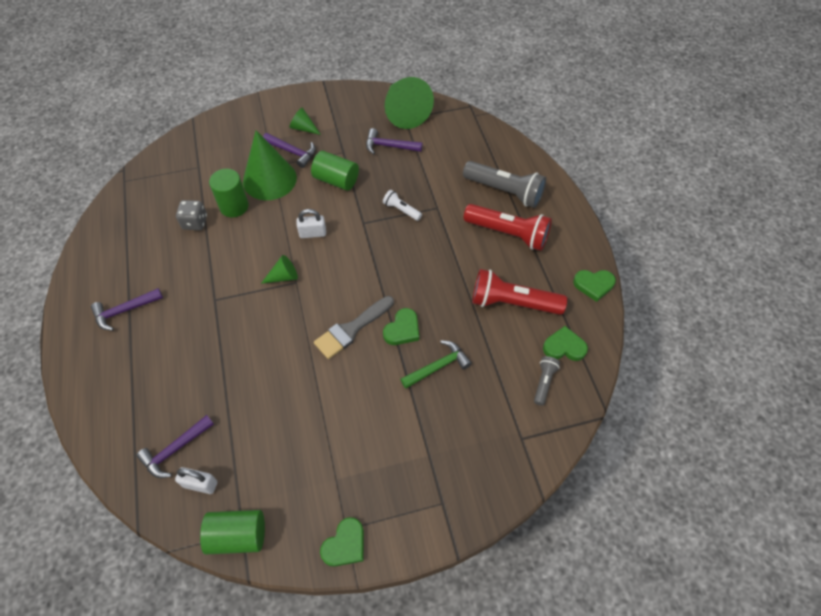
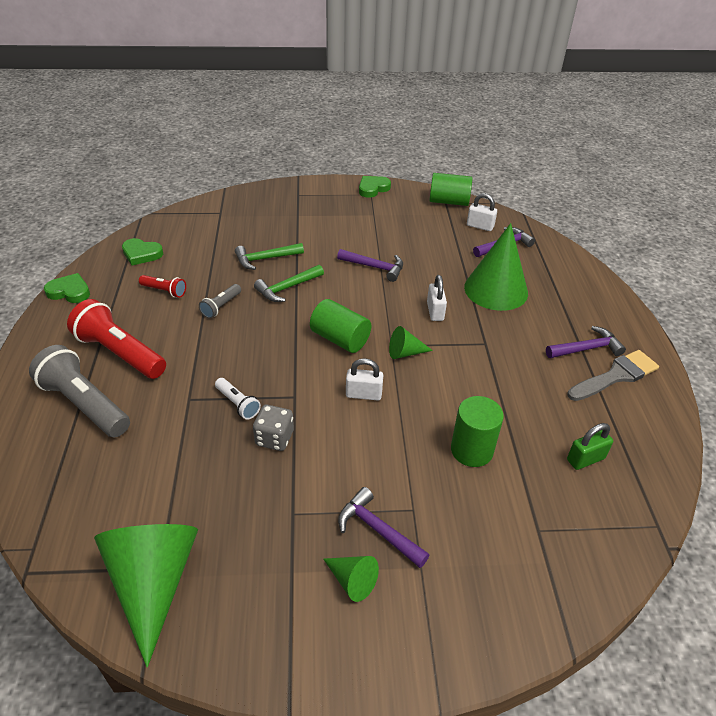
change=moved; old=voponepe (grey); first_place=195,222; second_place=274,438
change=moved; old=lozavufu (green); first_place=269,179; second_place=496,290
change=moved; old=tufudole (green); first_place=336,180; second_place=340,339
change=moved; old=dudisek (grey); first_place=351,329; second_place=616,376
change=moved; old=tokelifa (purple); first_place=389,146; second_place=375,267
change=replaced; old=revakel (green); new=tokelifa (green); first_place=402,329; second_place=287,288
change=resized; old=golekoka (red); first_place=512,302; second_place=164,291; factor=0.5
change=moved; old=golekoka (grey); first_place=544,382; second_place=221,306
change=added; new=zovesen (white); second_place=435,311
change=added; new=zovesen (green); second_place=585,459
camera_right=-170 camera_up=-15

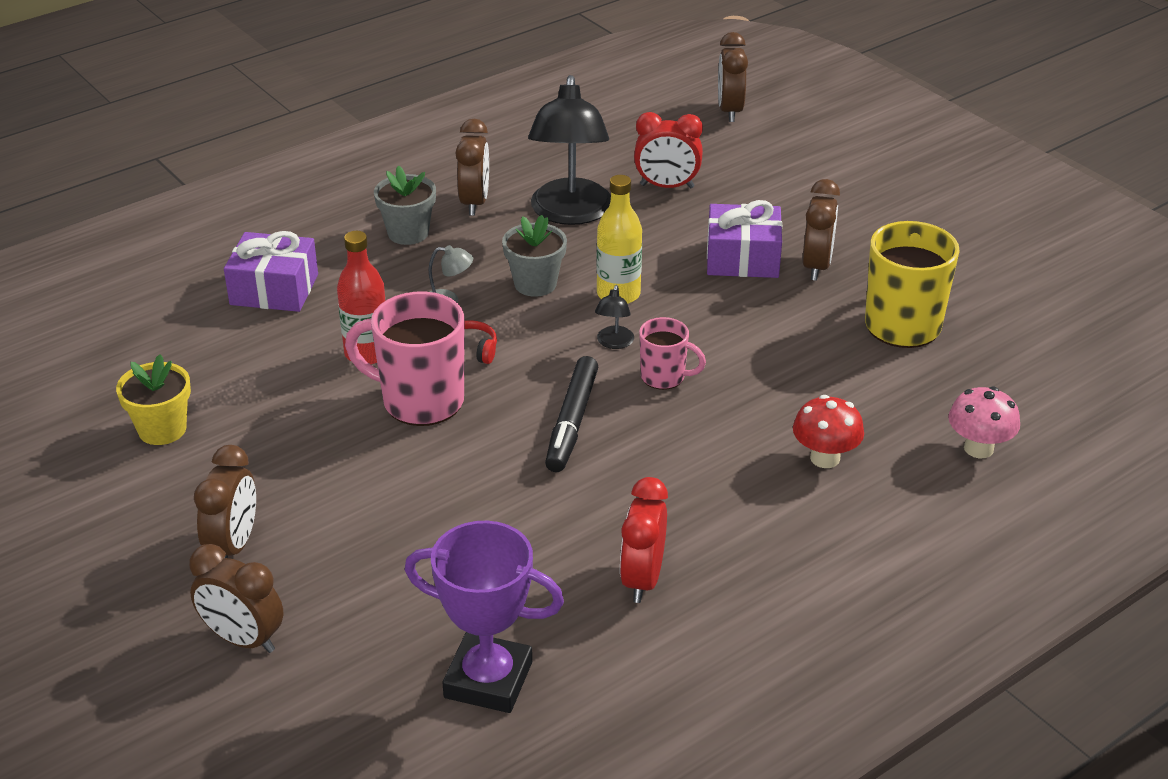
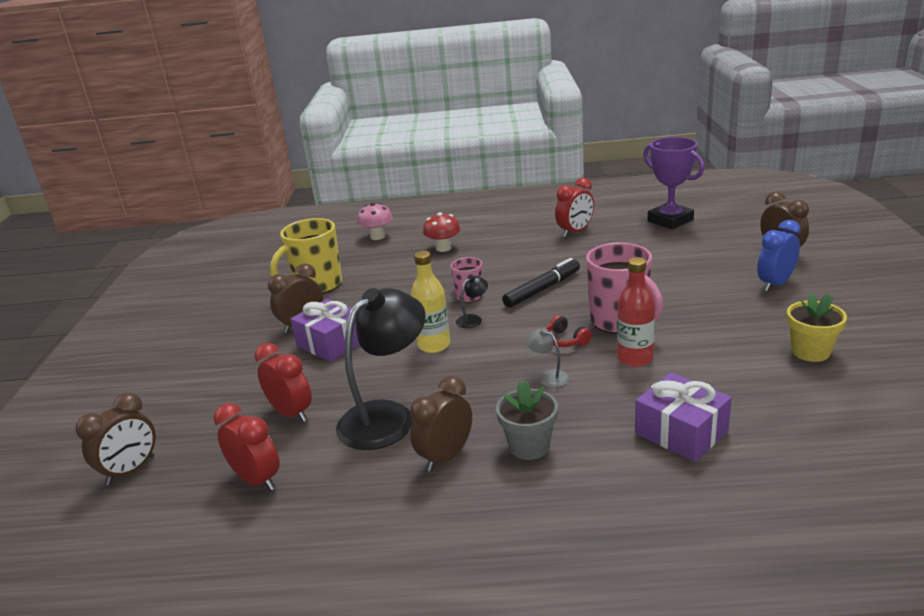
change=recoloured; old=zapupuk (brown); new=zapupuk (blue); first_place=233,545; second_place=775,284
change=removed; old=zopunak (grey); first_place=535,284
change=added; new=zapupuk (red); second_place=257,480
camera_right=-140 camera_up=-10

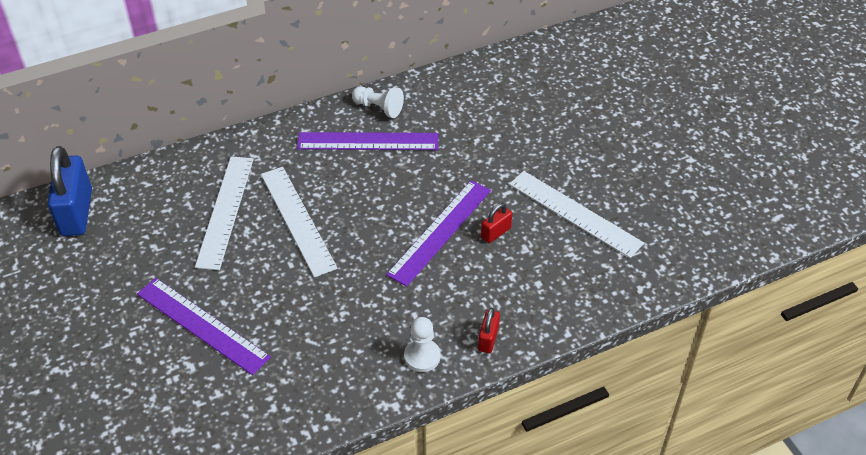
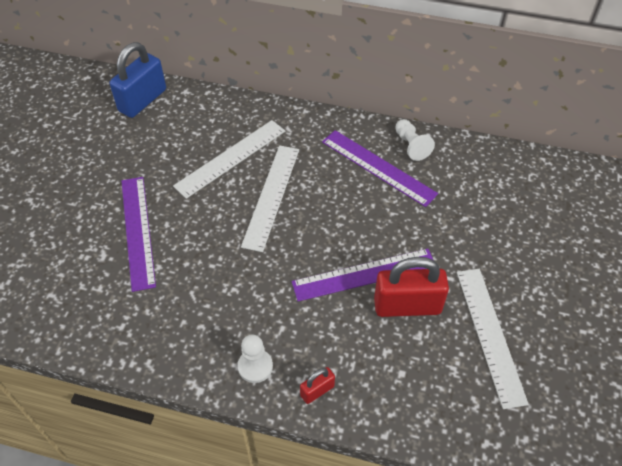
change=resized; old=zovesen (red); first_place=496,233; second_place=407,306; factor=2.05
camera_right=40 camera_up=5

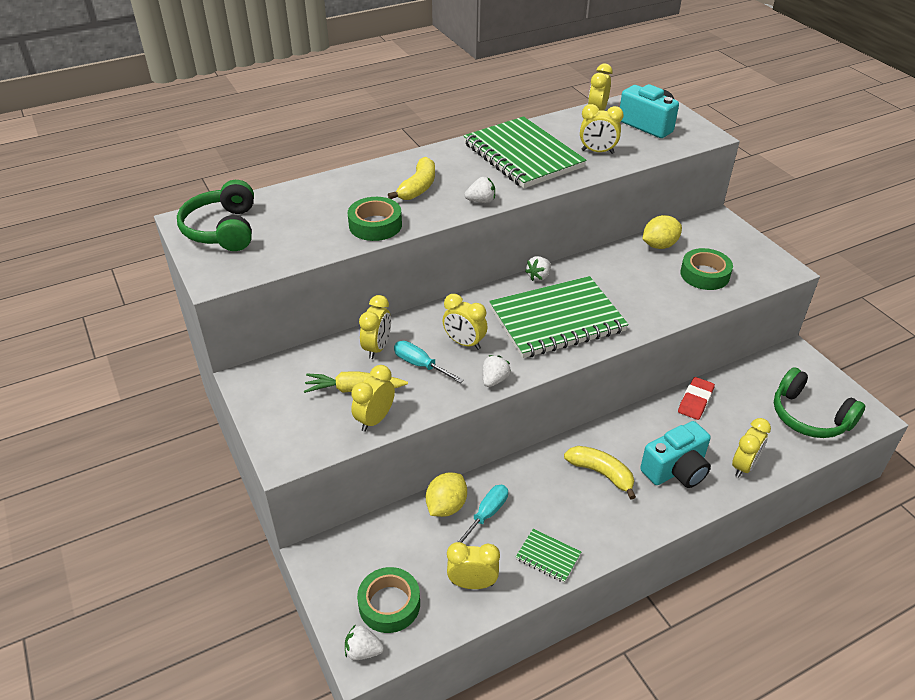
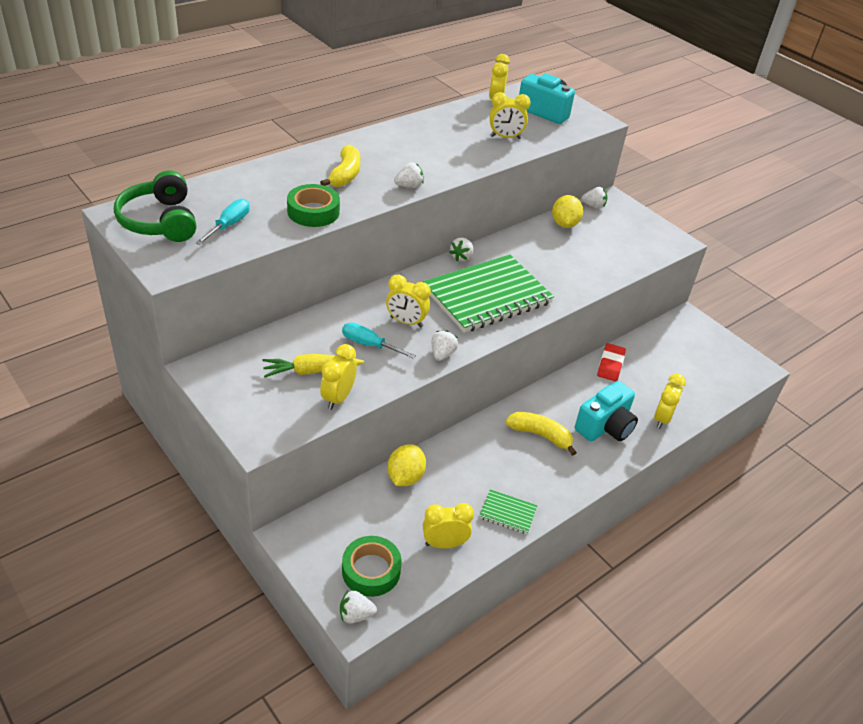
change=removed; old=zapupuk (yellow); first_place=377,348
change=moved; old=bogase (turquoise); first_place=486,515; second_place=229,225
change=removed; old=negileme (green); first_place=522,155
change=turned; old=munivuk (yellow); first_place=659,245; second_place=564,224; degrees=-45
change=removed; old=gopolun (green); first_place=704,274
change=removed; old=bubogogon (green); first_place=809,416
change=added; new=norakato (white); second_place=593,206
camera_right=-15 camera_up=0

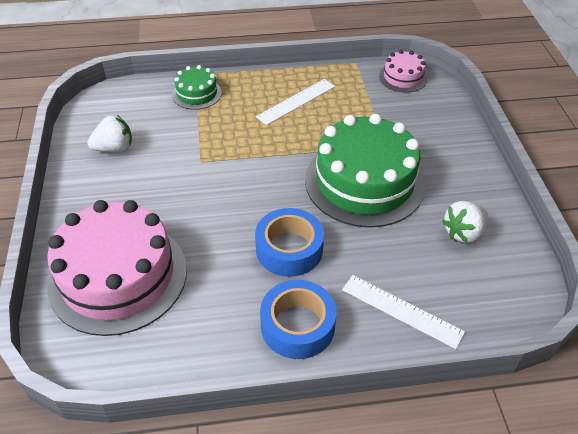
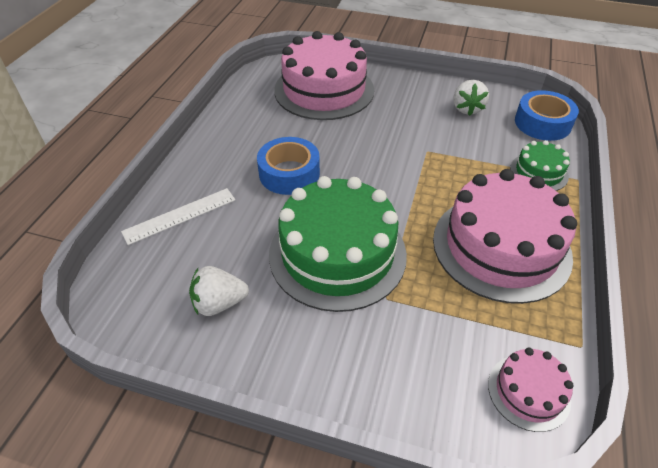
change=replaced; old=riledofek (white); new=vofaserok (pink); first_place=296,101; second_place=501,247
change=moved; old=gopolun (blue); first_place=297,325; second_place=542,123
change=turned; old=norakato (white); first_place=463,232; second_place=219,303; degrees=-90
camera_right=115 camera_up=0

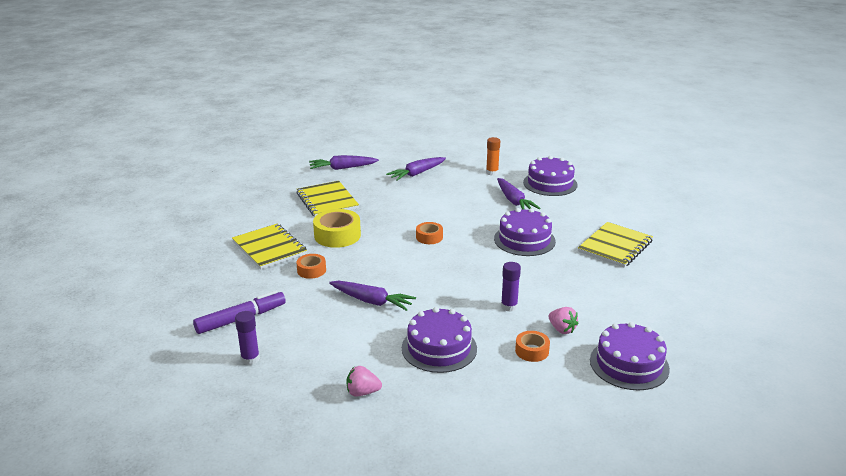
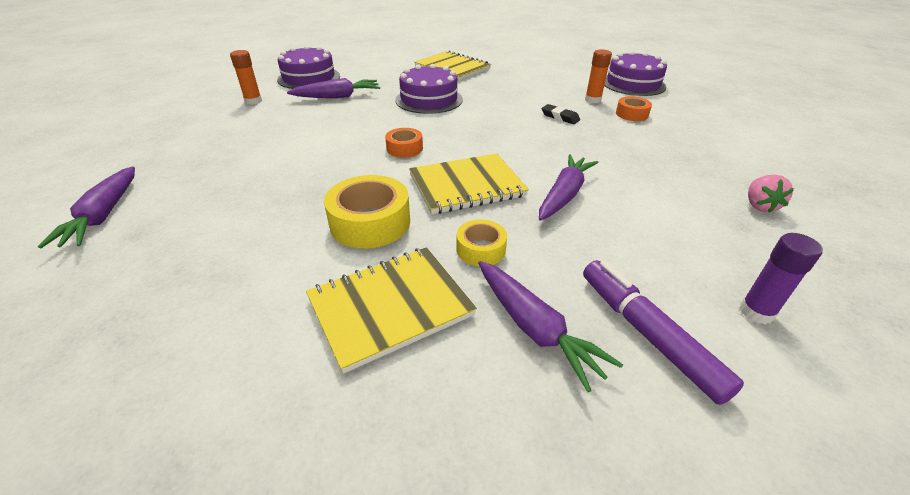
change=moved; old=negileme (yellow); first_place=327,201; second_place=466,186
change=recoloured; old=gopolun (orange); new=gopolun (yellow); first_place=311,270; second_place=481,249
change=moved; old=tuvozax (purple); first_place=416,174; second_place=535,328
change=removed; old=vofaserok (purple); first_place=439,348
change=replaced; old=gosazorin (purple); new=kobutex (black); first_place=509,306; second_place=560,117
change=replaced; old=norakato (pink); new=gosazorin (orange); first_place=562,329; second_place=592,100
camera_right=-85 camera_up=10

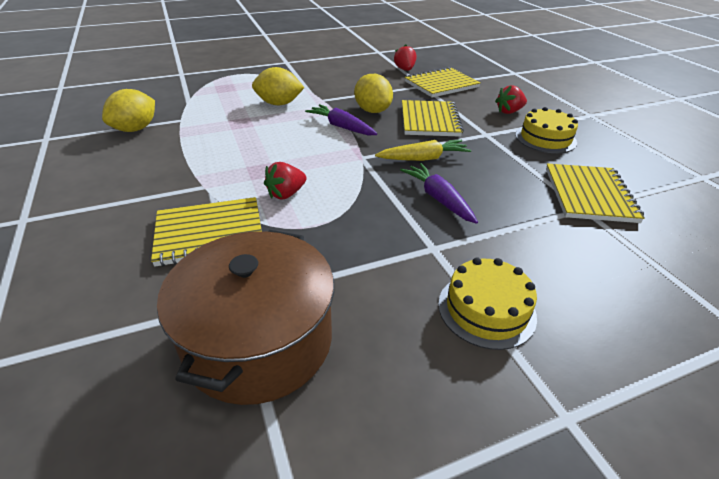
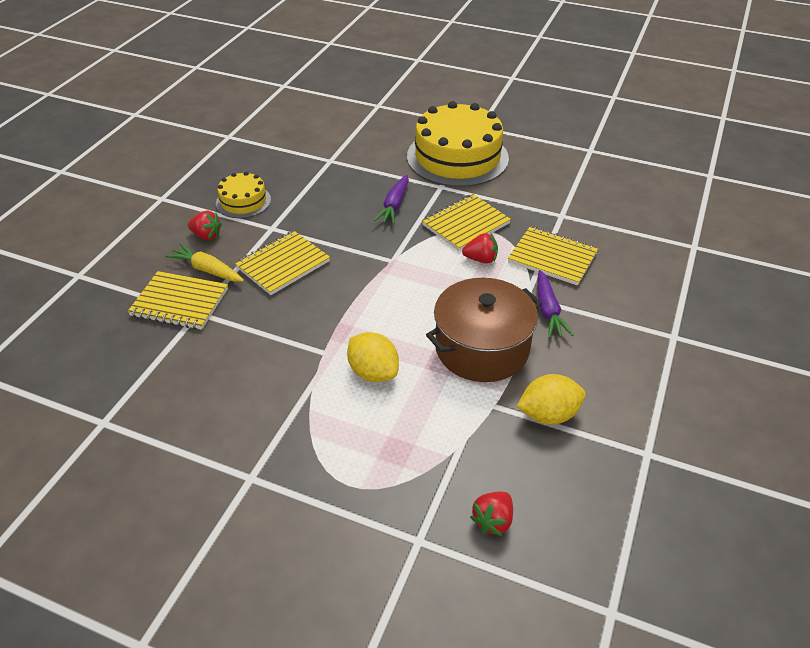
change=moved; old=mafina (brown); first_place=259,340; second_place=482,348
change=moved; old=tuvozax (purple); first_place=341,127; second_place=548,310
change=removed; old=munivuk (yellow); first_place=372,111
change=moved; old=tuvozax (yellow); first_place=423,158; second_place=207,270
change=moved; old=norakato (red); first_place=405,70; second_place=493,520
change=resized; old=vofaserok (yellow); first_place=486,309; second_place=457,157; factor=2.0
change=moved; old=negileme (yellow); first_place=589,195; second_place=465,224
camera_right=-135 camera_up=5

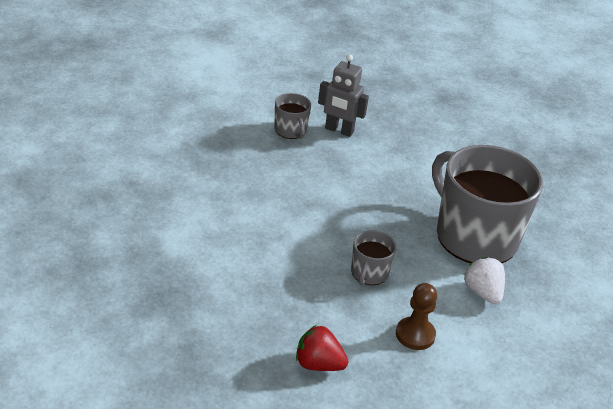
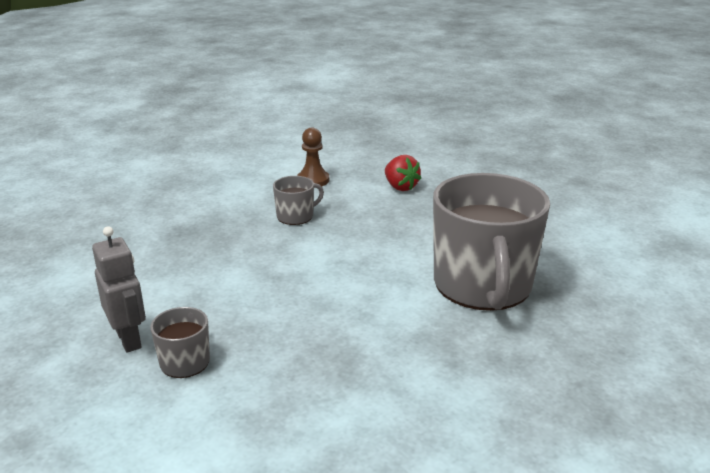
change=moved; old=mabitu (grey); first_place=474,236; second_place=483,285
change=removed; old=norakato (white); first_place=482,292
camera_right=-140 camera_up=-10

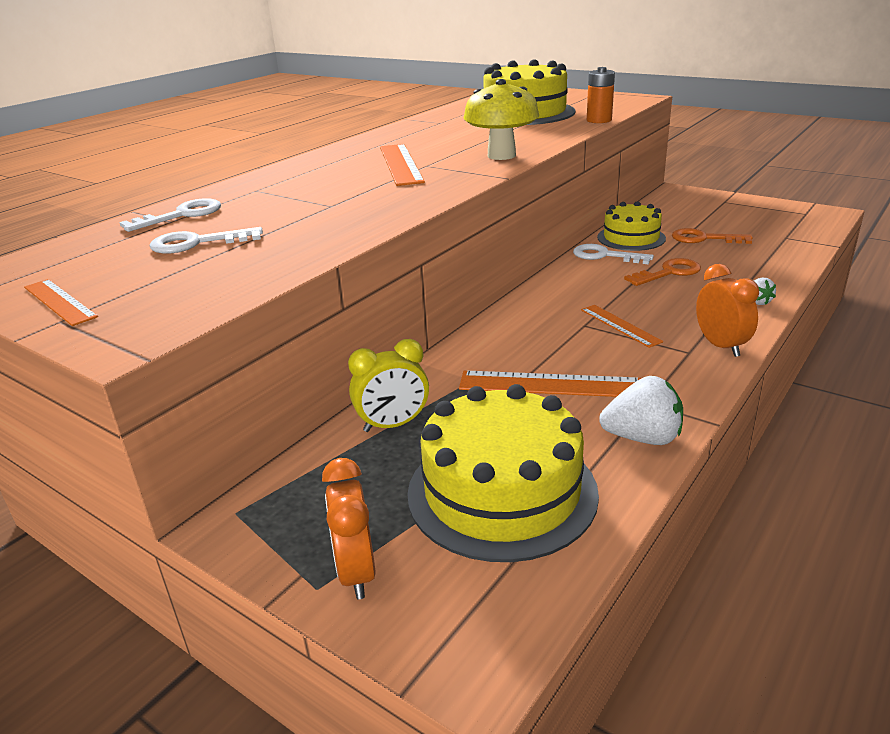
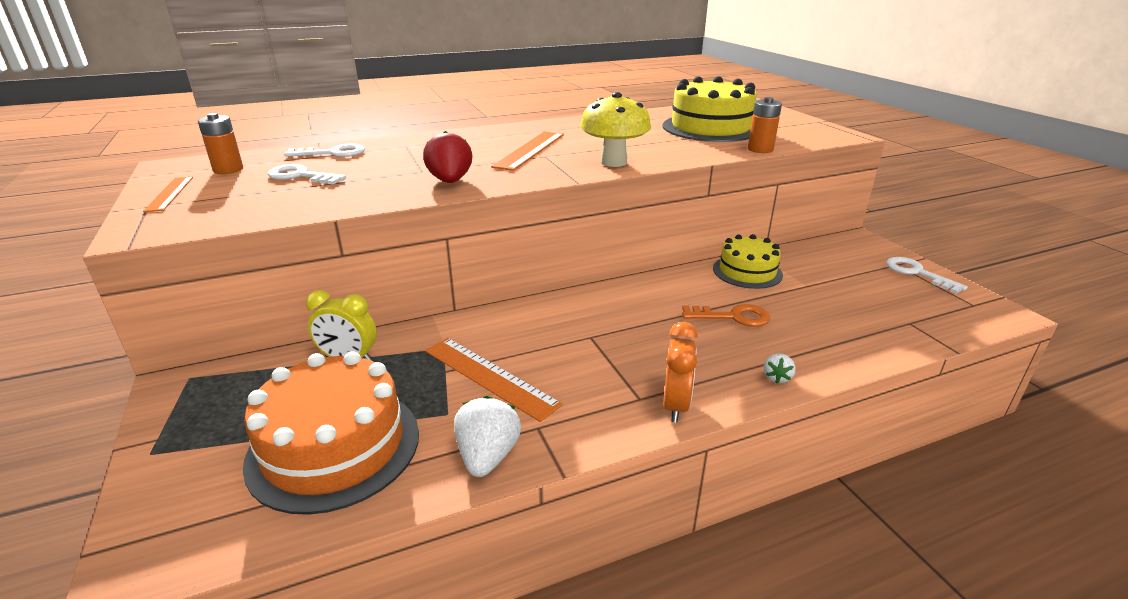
change=removed; old=zapupuk (orange); first_place=356,572
change=recoloured; old=vofaserok (yellow); new=vofaserok (orange); first_place=502,492; second_place=334,447
change=moved; old=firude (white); first_place=605,256; second_place=917,273
change=removed; old=riledofek (orange); first_place=620,325
change=turned; old=norakato (white); first_place=642,438; second_place=487,456; degrees=-120
change=removed; old=firude (orange); first_place=704,239
change=added; new=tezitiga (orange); second_place=228,170
change=added; new=norakato (red); second_place=450,181
camera_right=30 camera_up=0

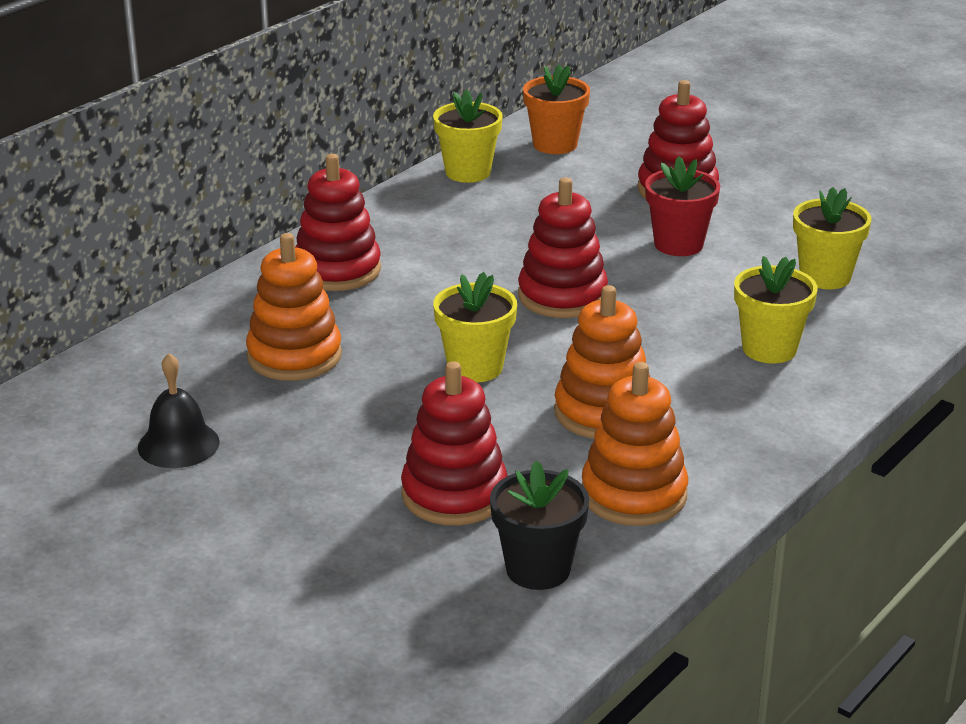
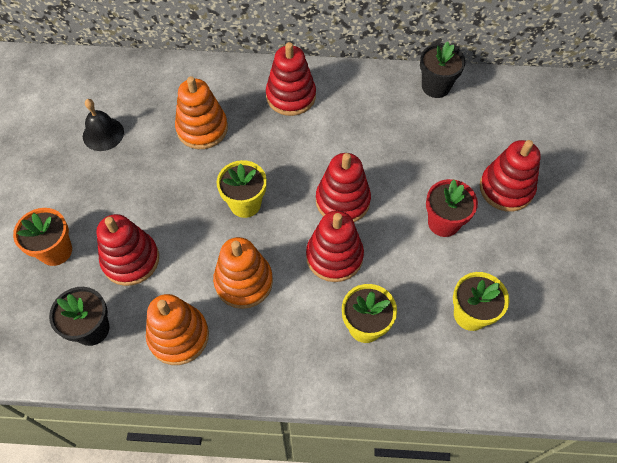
change=recoloured; old=zopunak (yellow); new=zopunak (black); first_place=468,172; second_place=435,86
change=moved; old=zopunak (orange); first_place=555,144; second_place=55,251
change=added; new=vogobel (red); second_place=334,256
camera_right=55 camera_up=30

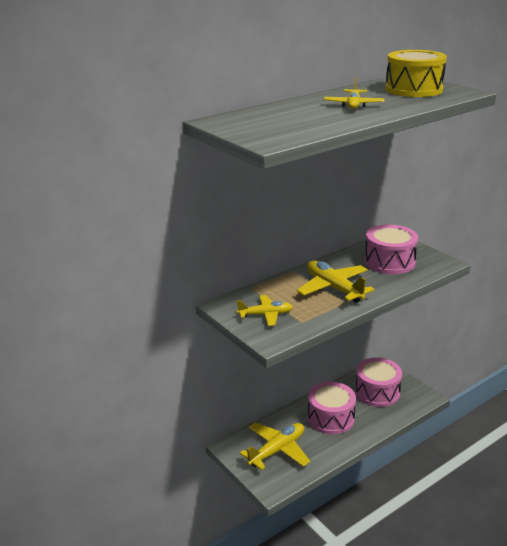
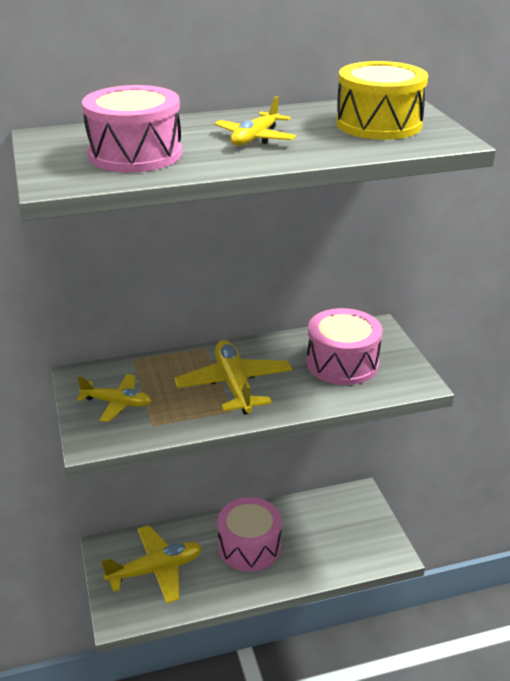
change=moved; old=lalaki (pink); first_place=377,392; second_place=135,154
camera_right=20 camera_up=5

